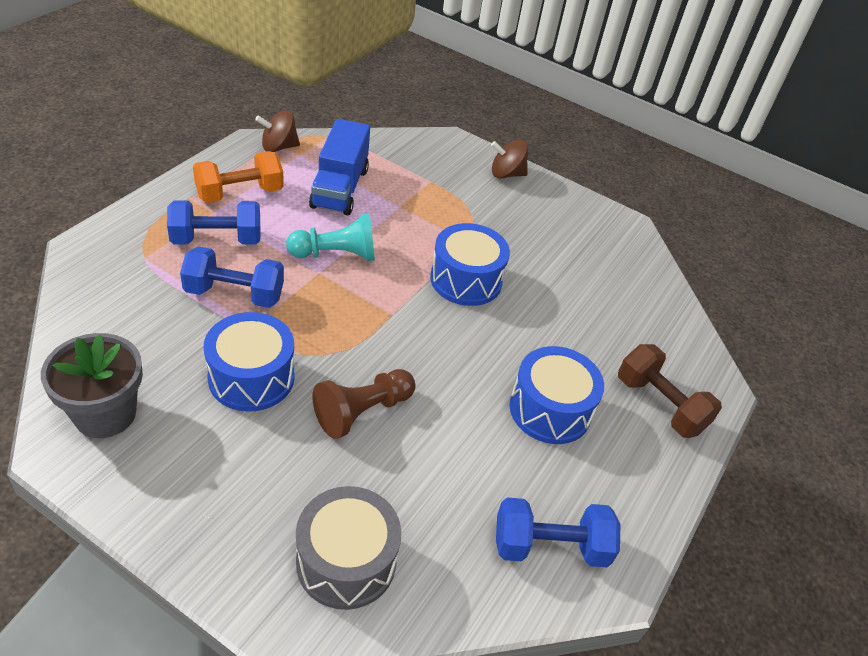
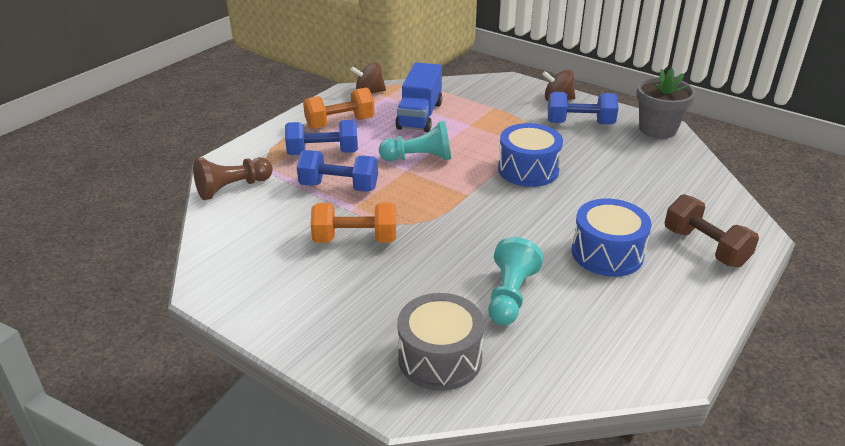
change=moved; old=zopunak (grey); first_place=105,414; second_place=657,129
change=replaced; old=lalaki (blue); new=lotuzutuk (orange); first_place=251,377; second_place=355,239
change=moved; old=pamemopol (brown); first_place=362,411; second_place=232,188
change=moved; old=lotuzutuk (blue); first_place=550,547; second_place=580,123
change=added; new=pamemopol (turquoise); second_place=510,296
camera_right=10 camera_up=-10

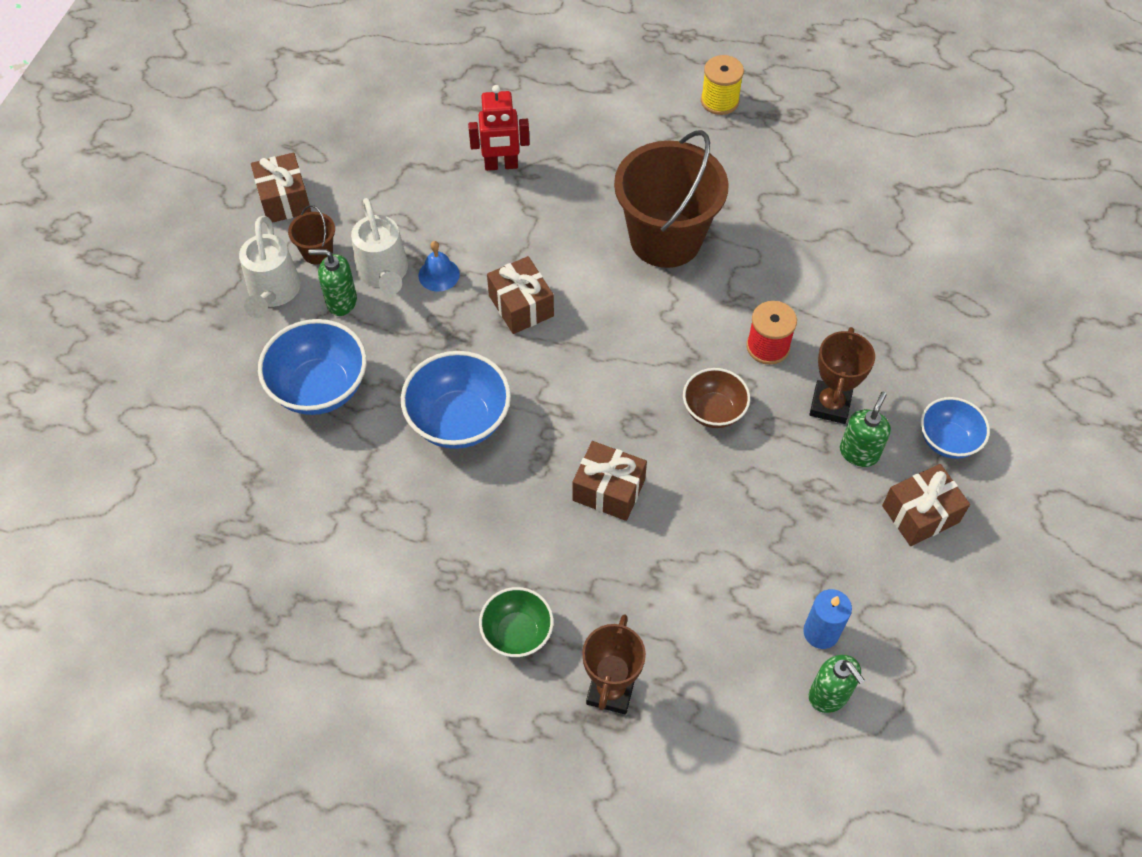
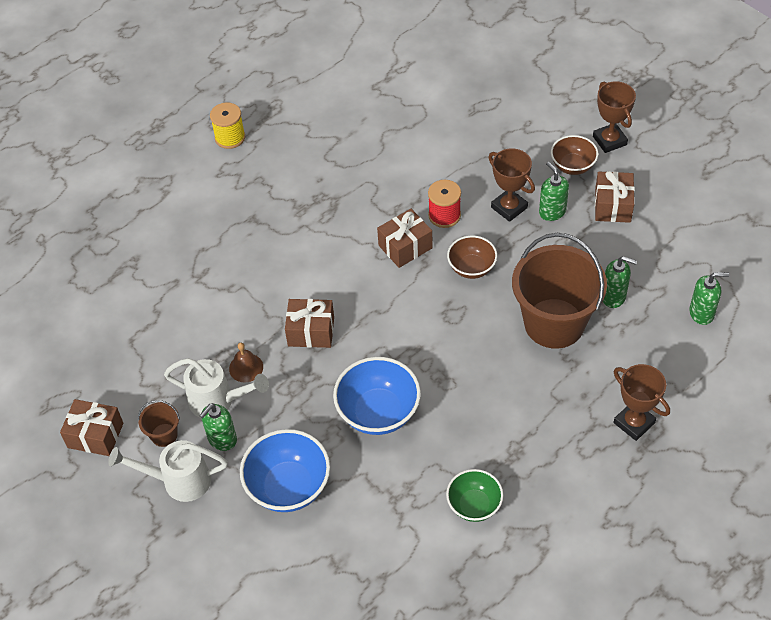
change=turned; old=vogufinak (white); first_place=273,293; second_place=179,481; degrees=150
change=recoloured; old=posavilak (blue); new=posavilak (brown); first_place=439,274; second_place=246,367
change=removed; old=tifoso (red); first_place=501,165
change=moved; old=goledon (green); first_place=517,633; second_place=474,505
change=moved; old=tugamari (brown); first_place=608,490; second_place=405,247
change=moved; old=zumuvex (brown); first_place=665,239; second_place=554,323
change=removed; old=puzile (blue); first_place=821,632
change=recoloured; old=goledon (blue); new=goledon (brown); first_place=947,440; second_place=572,166
change=added; new=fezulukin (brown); second_place=609,140
change=added; new=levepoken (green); second_place=613,297
camera_right=-55 camera_up=-5

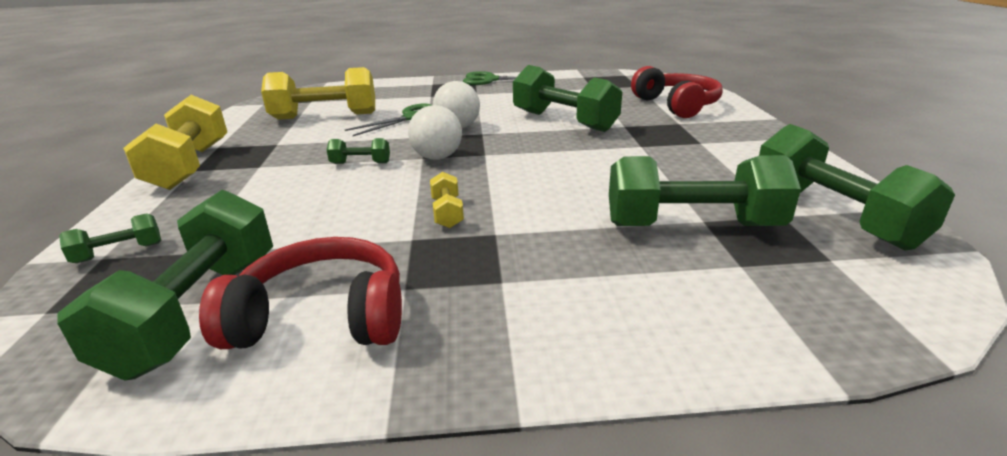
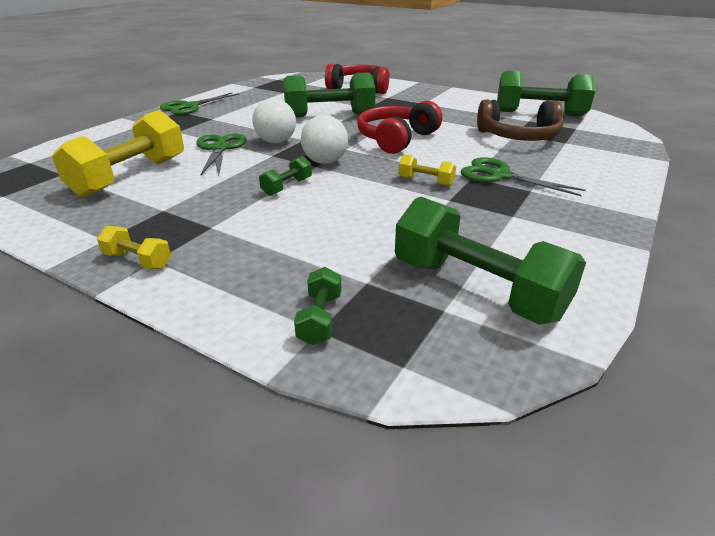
change=resized; old=lotuzutuk (yellow); first_place=190,166; second_place=138,260; factor=0.45
change=moved; old=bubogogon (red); first_place=322,317; second_place=396,139
change=replaced; old=lotuzutuk (green); new=bubogogon (brown); first_place=692,226; second_place=518,137
change=added; new=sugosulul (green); second_place=500,176
camera_right=-55 camera_up=5

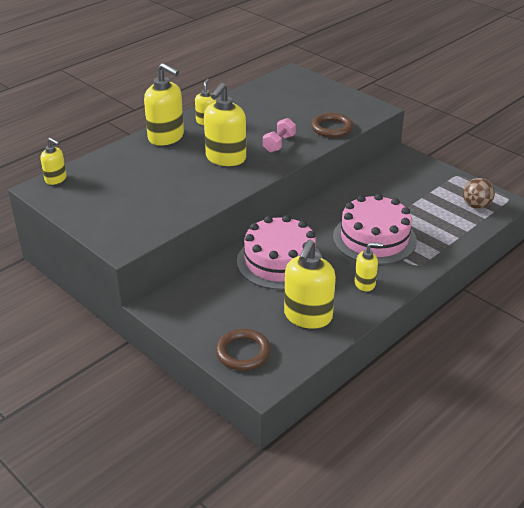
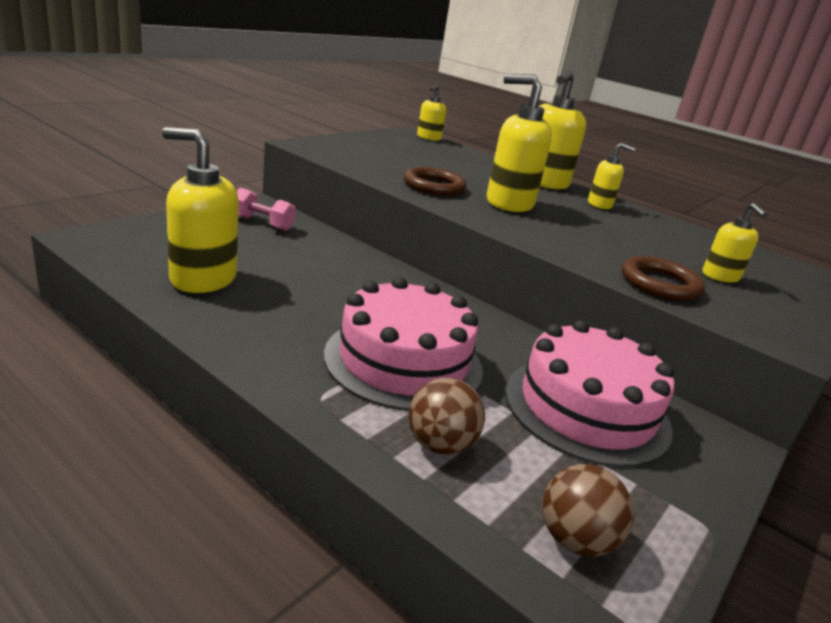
change=moved; old=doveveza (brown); first_place=243,352; second_place=434,186
change=moved; old=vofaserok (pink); first_place=279,261; second_place=586,409
change=moved; old=lotuzutuk (pink); first_place=279,144; second_place=262,223
change=moved; old=levepoken (yellow); first_place=365,284; second_place=720,276
change=added; new=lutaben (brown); second_place=440,445
camera_right=80 camera_up=-10

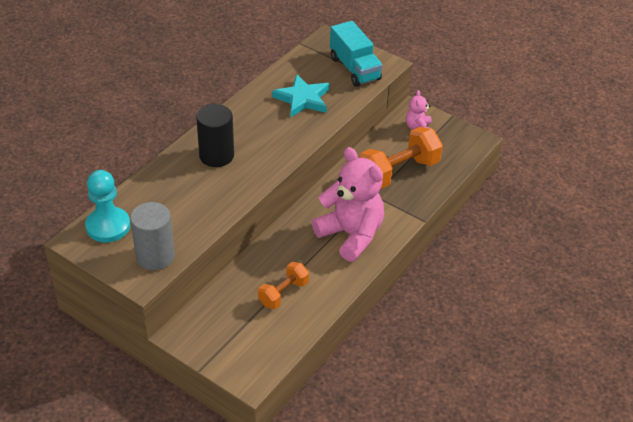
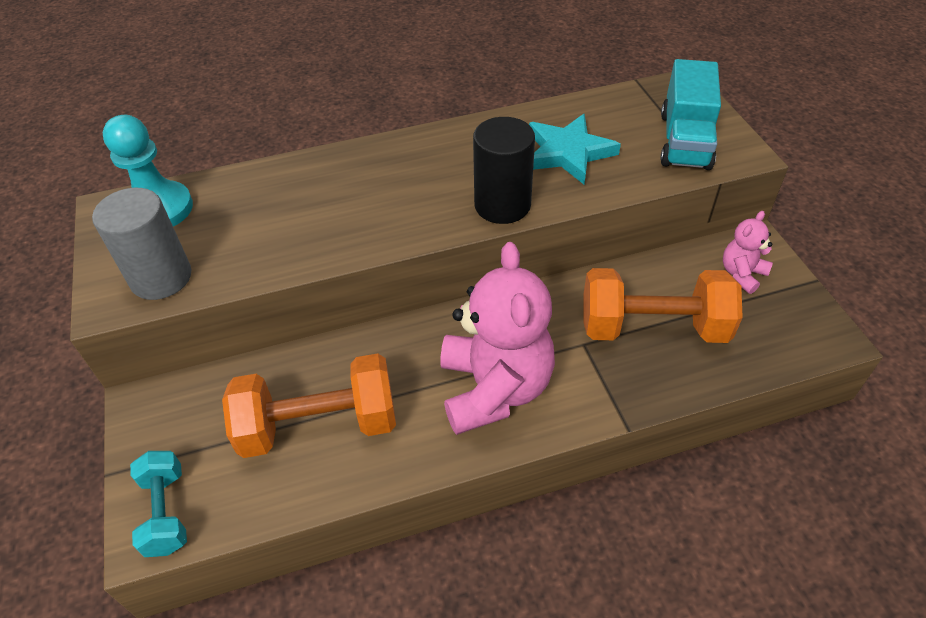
change=moved; old=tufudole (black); first_place=216,156; second_place=502,205
change=resized; old=lotuzutuk (orange); first_place=283,293; second_place=319,425; factor=1.73
change=added; new=lotuzutuk (turquoise); second_place=166,512
camera_right=40 camera_up=5

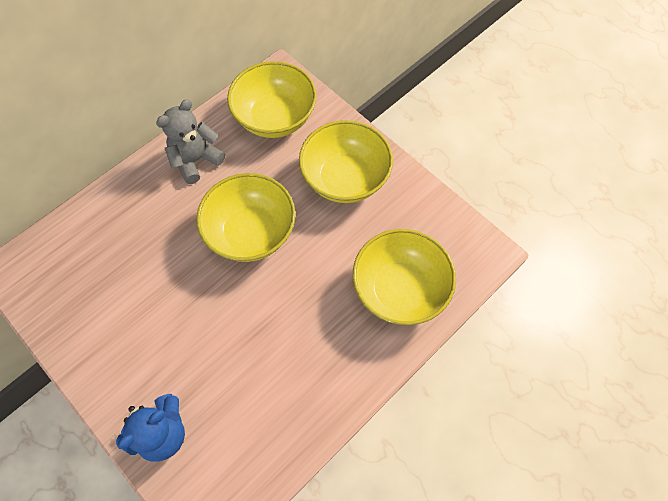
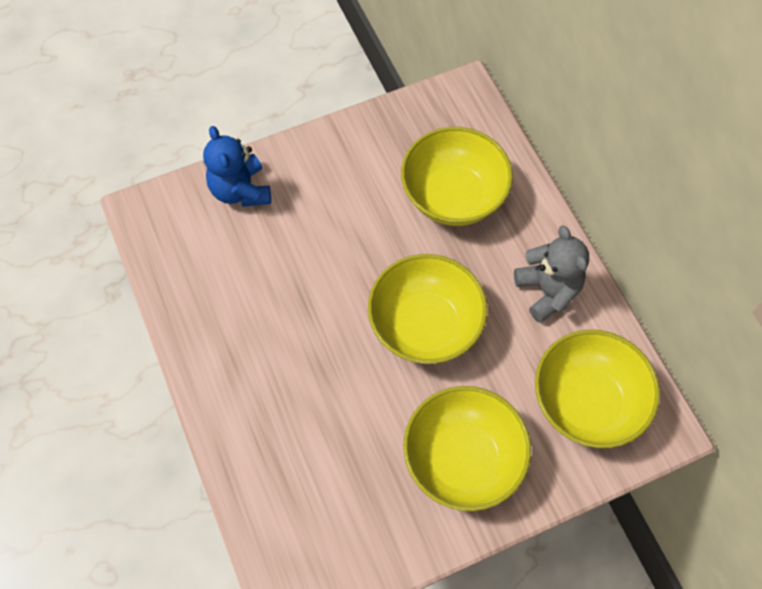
change=moved; old=goledon (yellow); first_place=399,289; second_place=453,196
camera_right=110 camera_up=0

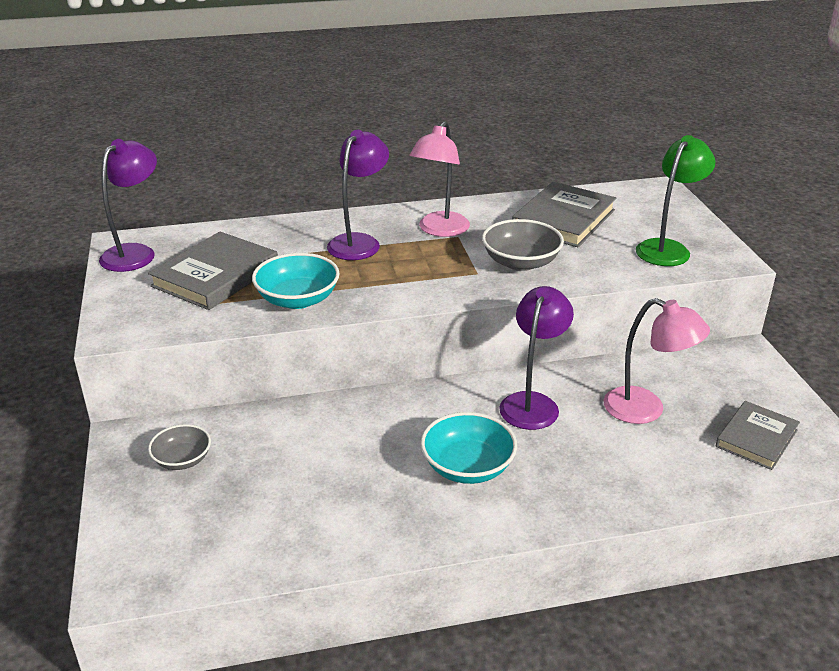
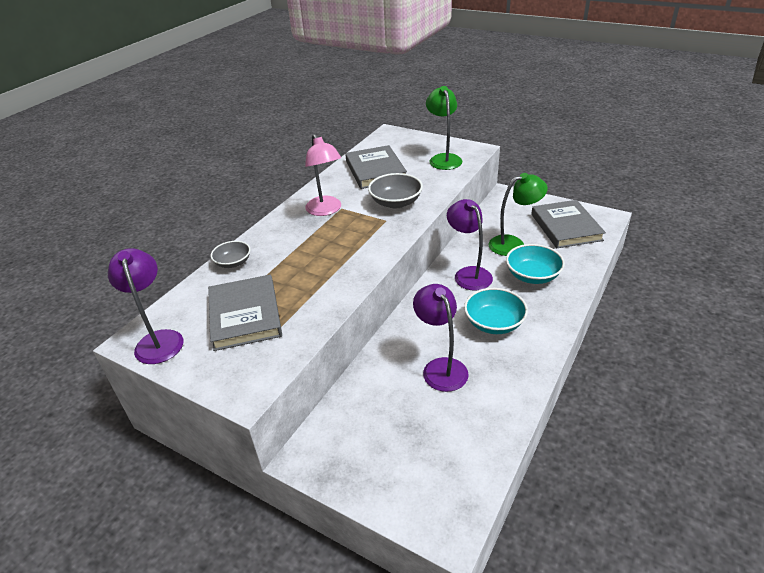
change=moved; old=goledon (grey); first_place=182,459; second_place=233,263
change=moved; old=goledon (turquoise); first_place=298,299; second_place=532,276
change=moved; old=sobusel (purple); first_place=359,242; second_place=441,367
change=recoloured; old=sobusel (pink); new=sobusel (green); first_place=646,410; second_place=513,244
change=resized; old=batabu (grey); first_place=756,438; second_place=566,227; factor=1.53
camera_right=-45 camera_up=5

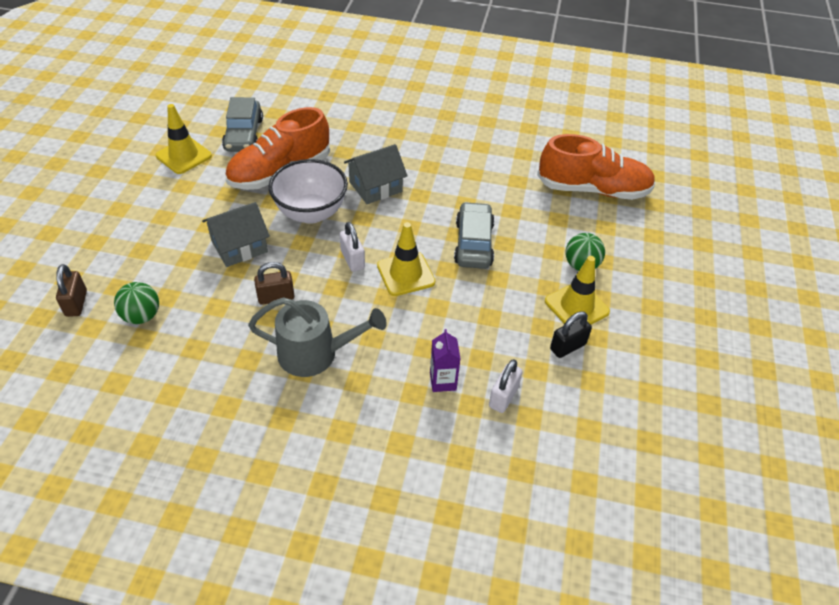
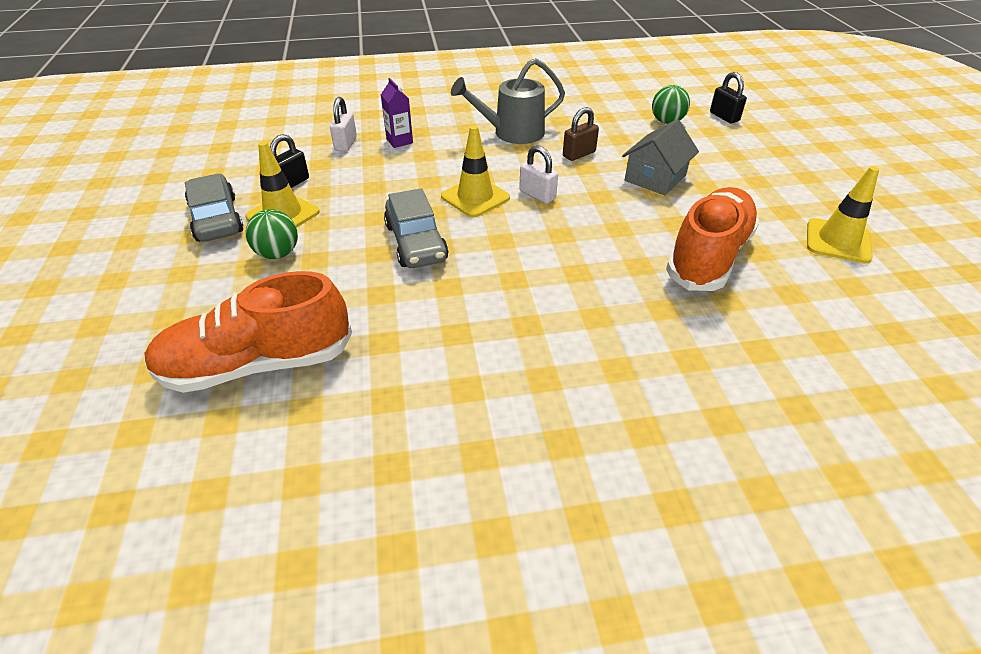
change=recoloured; old=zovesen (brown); new=zovesen (black); first_place=76,303; second_place=724,117
change=moved; old=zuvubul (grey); first_place=244,134; second_place=216,219
change=removed; old=goledon (white); first_place=311,213
change=removed; old=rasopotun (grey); first_place=375,187
camera_right=160 camera_up=-5

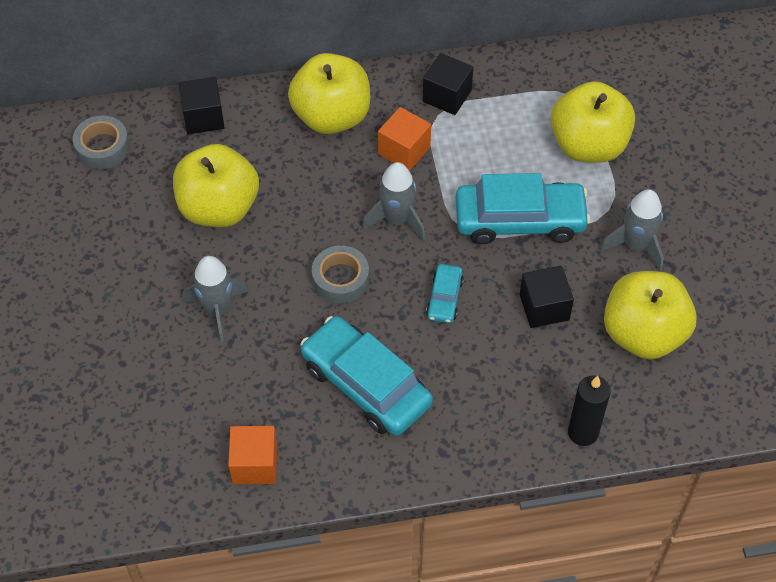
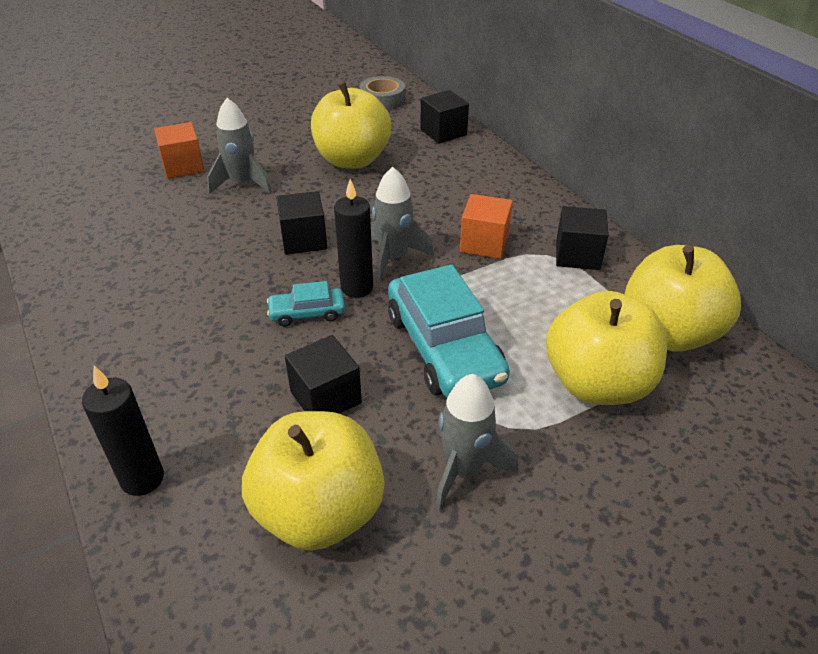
change=moved; old=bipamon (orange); first_place=254,464; second_place=183,166
change=moved; old=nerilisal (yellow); first_place=331,116; second_place=668,333
change=removed; old=zuvubul (turquoise); first_place=366,384
change=replaced; old=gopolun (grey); new=bipamon (black); first_place=340,279; second_place=304,240
change=added; new=puzile (black); second_place=357,287
camera_right=70 camera_up=-15

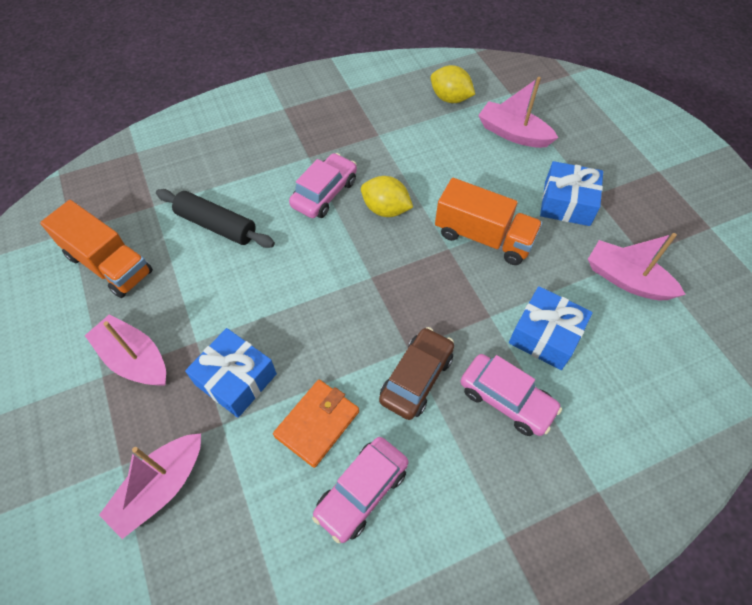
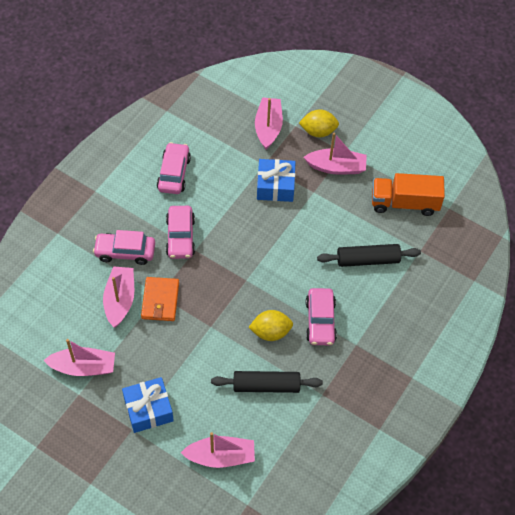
change=moved; old=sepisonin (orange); first_place=317,423; second_place=160,300
change=recoloured; old=zuvubul (brown); new=zuvubul (pink); first_place=416,378; second_place=180,237
change=moved; old=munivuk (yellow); first_place=450,98; second_place=318,131
change=removed; old=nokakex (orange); first_place=483,237
change=replaced; old=tugamari (blue); new=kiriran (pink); first_place=545,335; second_place=120,300
change=added; new=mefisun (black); second_place=266,386
camera_right=145 camera_up=0

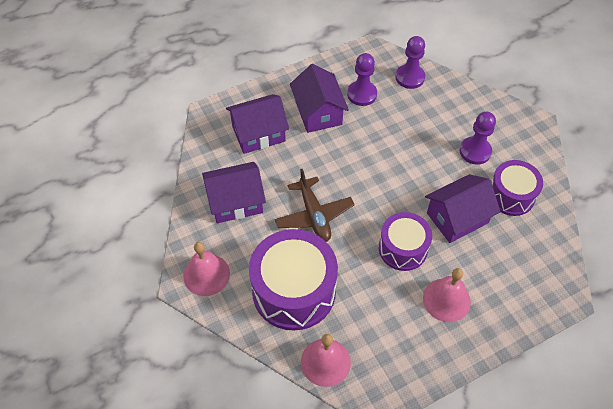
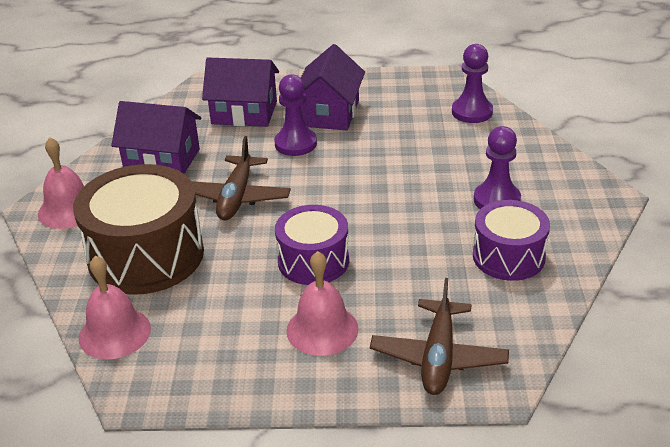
change=recoloured; old=lalaki (purple); new=lalaki (brown); first_place=294,291; second_place=146,255
change=moved; old=pamemopol (purple); first_place=362,94; second_place=295,144
change=removed; old=rasopotun (purple); first_place=457,218
change=added; new=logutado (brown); second_place=438,357
camera_right=30 camera_up=-20

